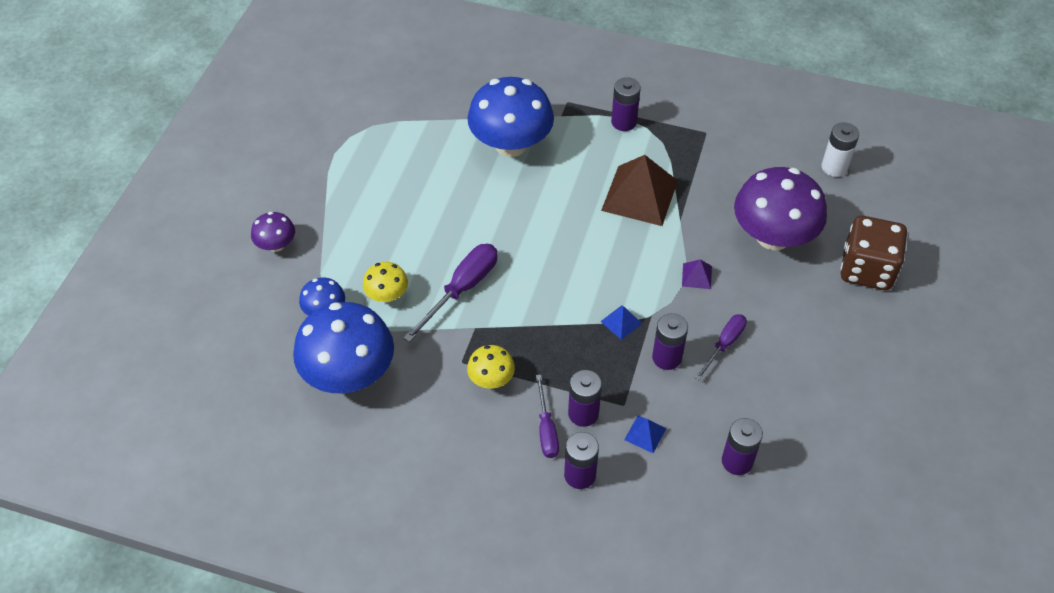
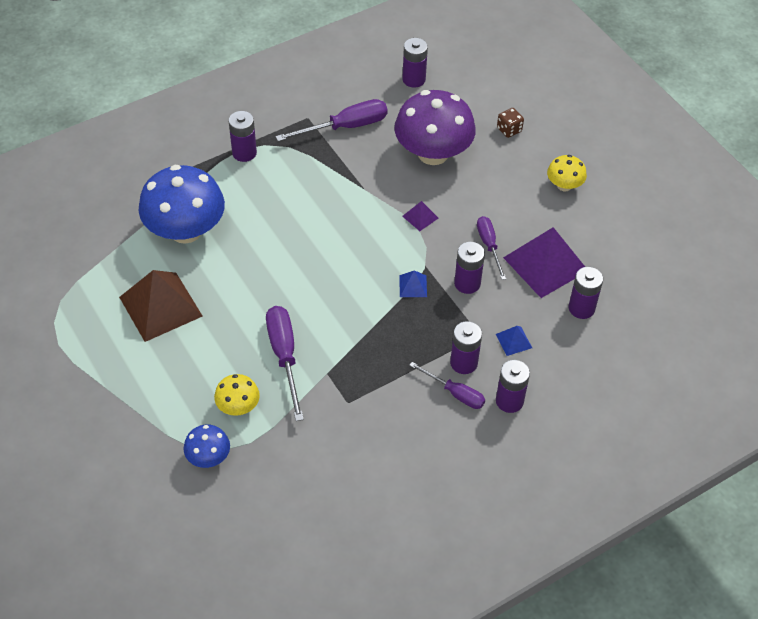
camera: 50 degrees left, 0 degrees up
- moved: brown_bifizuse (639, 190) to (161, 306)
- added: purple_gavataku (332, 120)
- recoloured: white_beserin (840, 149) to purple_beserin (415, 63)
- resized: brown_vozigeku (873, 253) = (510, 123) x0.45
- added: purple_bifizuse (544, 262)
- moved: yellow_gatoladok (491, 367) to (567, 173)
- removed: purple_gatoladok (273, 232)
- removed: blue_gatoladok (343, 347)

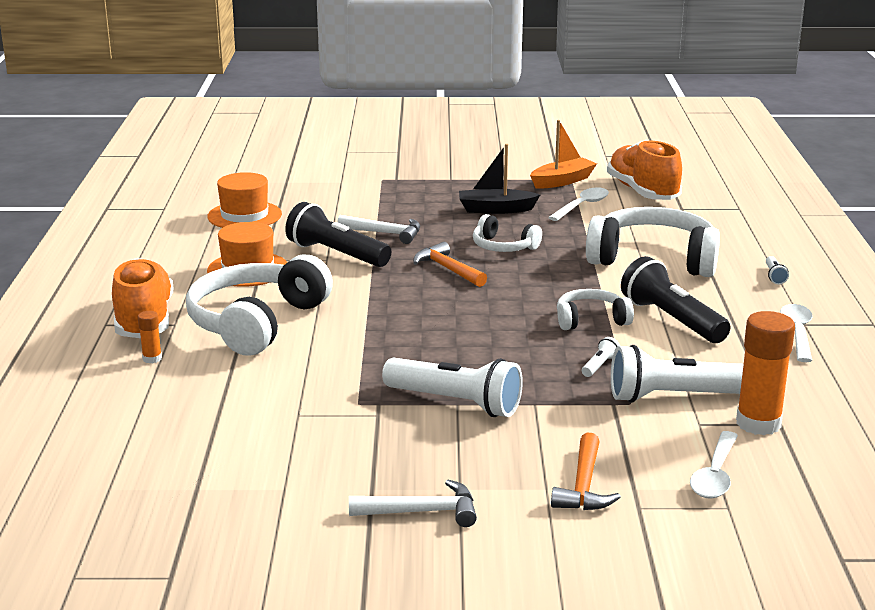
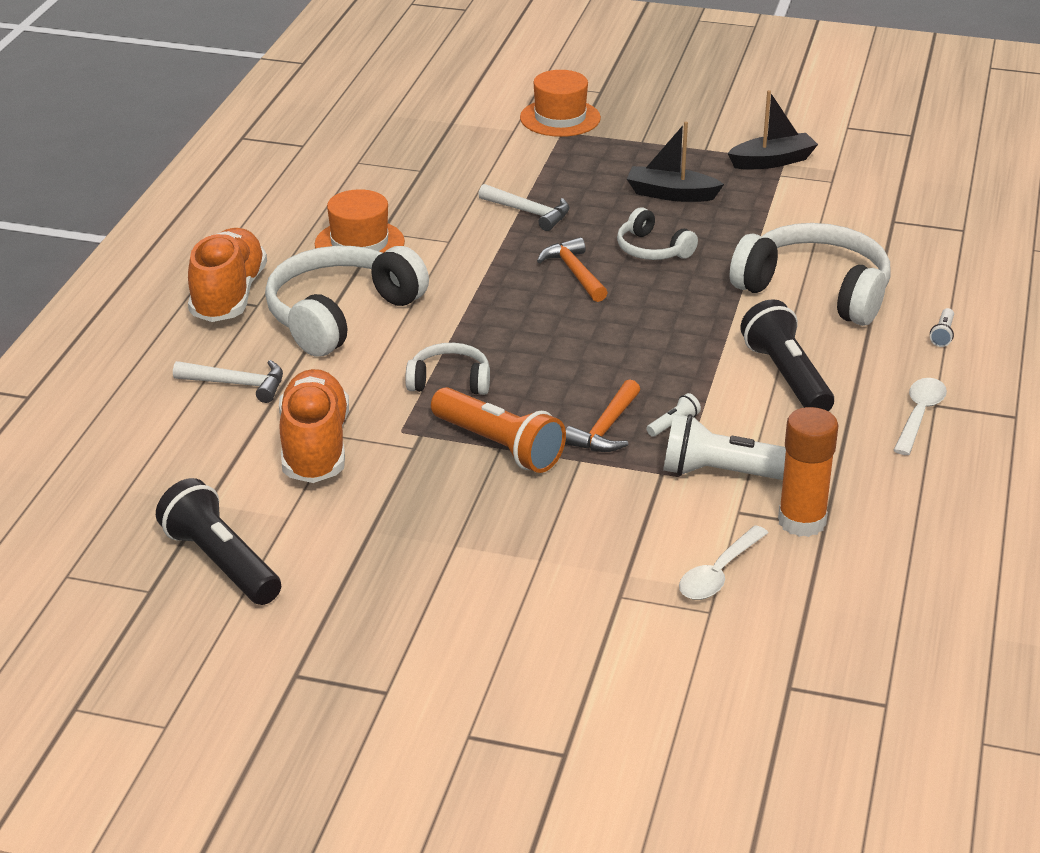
camera: 15 degrees right, 10 degrees up
- moved: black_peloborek (338, 234) to (218, 541)
- moved: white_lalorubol (413, 503) to (228, 381)
- moved: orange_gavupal (644, 170) to (314, 426)
- moved: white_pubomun (595, 309) to (447, 369)
- recoloured: white_peloborek (452, 387) to orange_peloborek (498, 430)
- moved: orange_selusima (244, 200) to (560, 103)
- moved: orange_lalorubol (586, 471) to (602, 415)
- recoloured: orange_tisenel (563, 154) to black_tisenel (773, 129)
- removed: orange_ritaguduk (150, 337)
- removed: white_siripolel (578, 204)

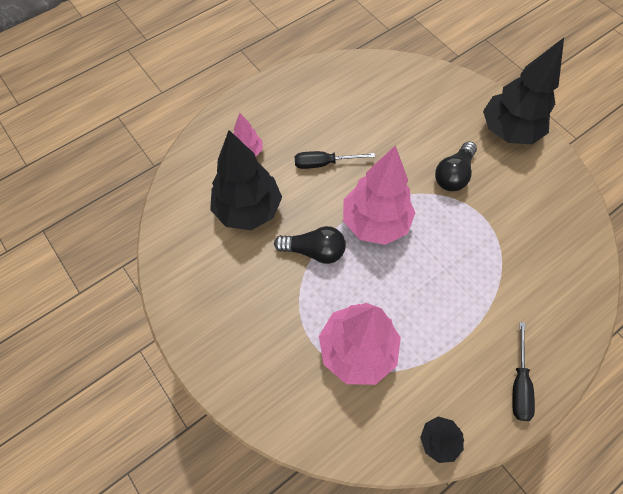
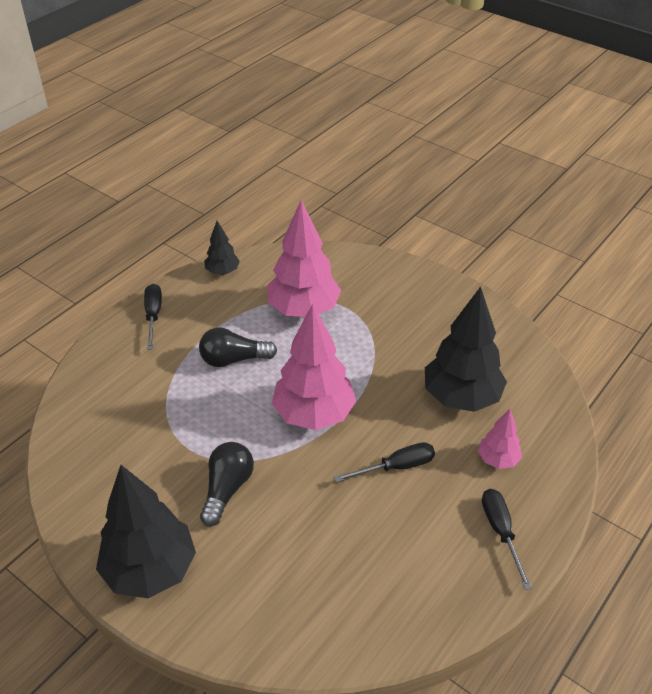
camera: 165 degrees right, 20 degrees down
- moved: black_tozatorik (310, 245) to (238, 347)
- added: black_gavataku (507, 539)

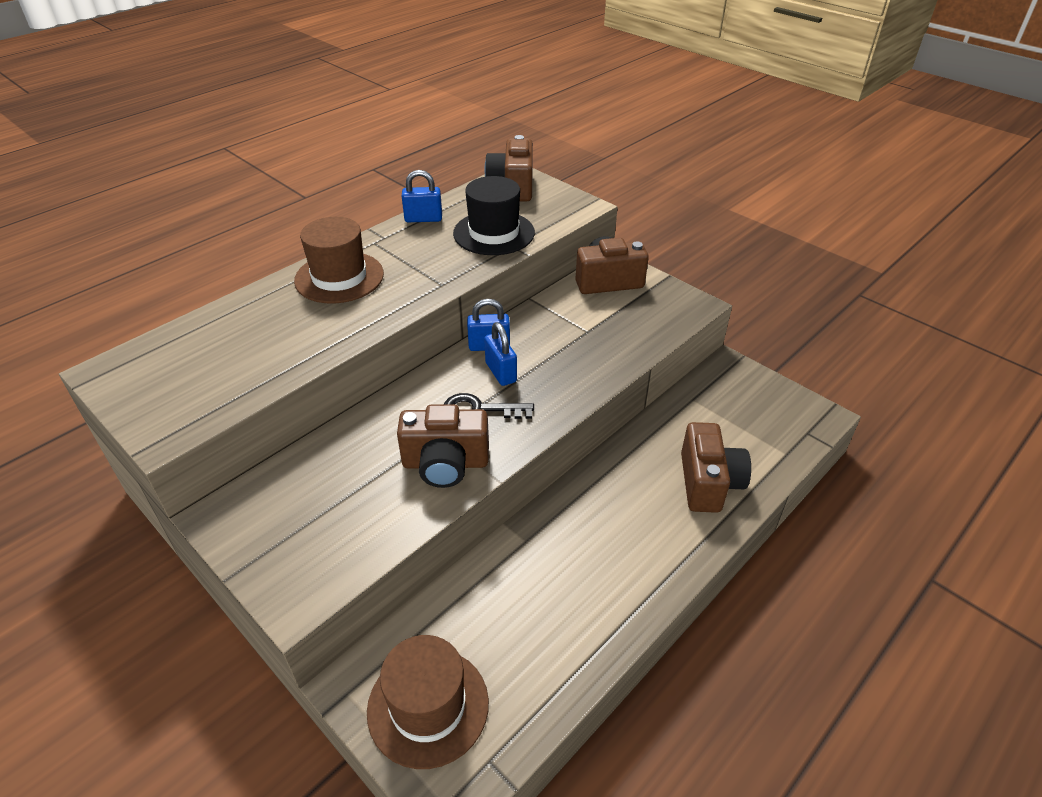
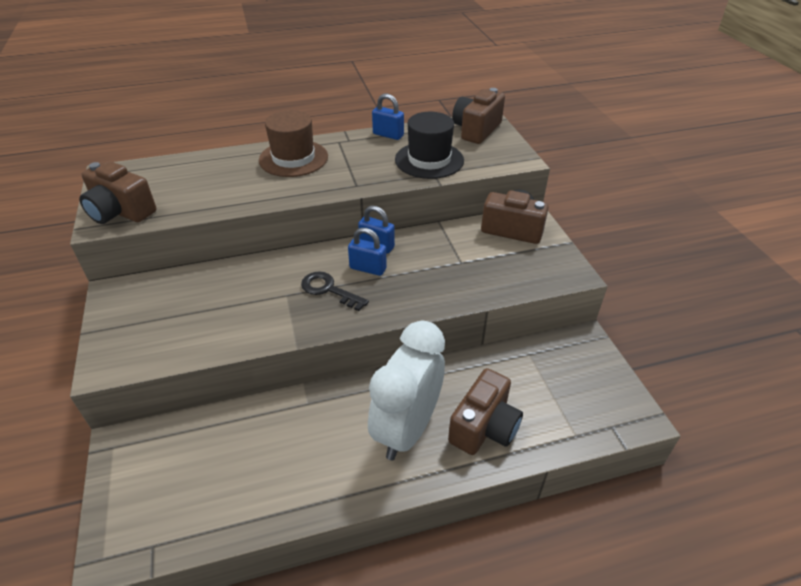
camera: 30 degrees right, 0 degrees up
- moved: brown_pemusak (443, 446) to (117, 192)
- turned: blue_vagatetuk (500, 354) = (367, 252) 75 degrees counterclockwise
- added: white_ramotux (406, 390)
- removed: brown_selusima (428, 702)

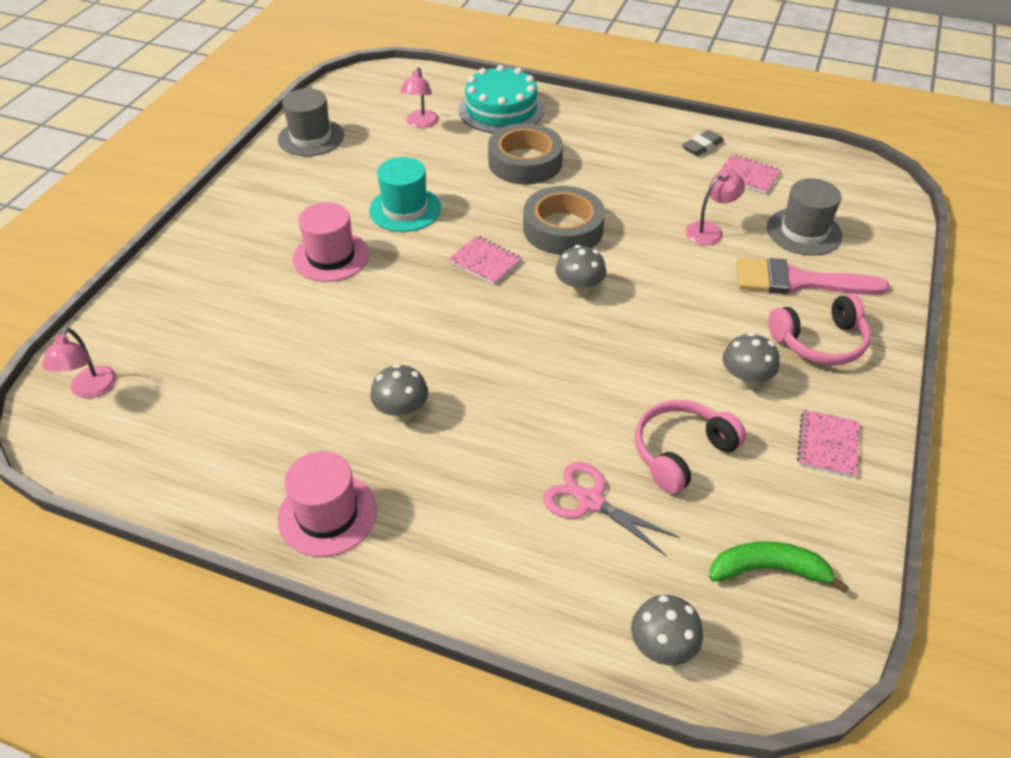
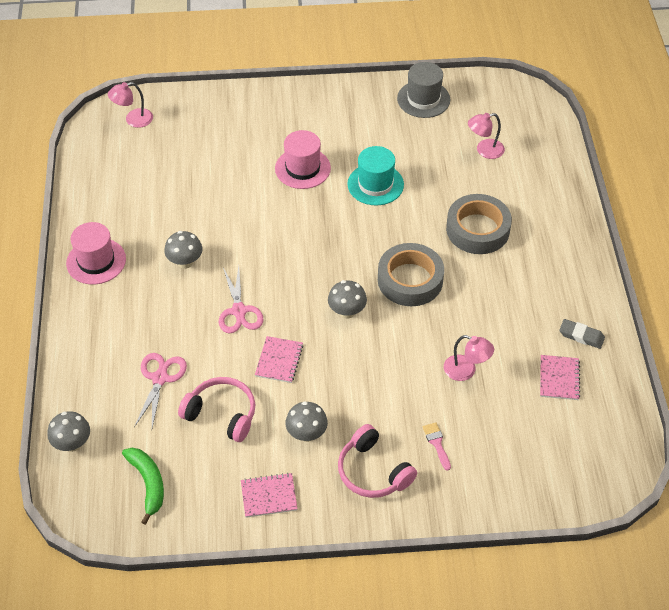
camera: 65 degrees right, 5 degrees up
- added: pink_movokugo (241, 300)
- moved: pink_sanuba (485, 260) to (279, 359)
- resized: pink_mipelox (813, 276) = (437, 446) x0.43
- removed: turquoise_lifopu (501, 99)
- removed: grey_selusima (804, 217)

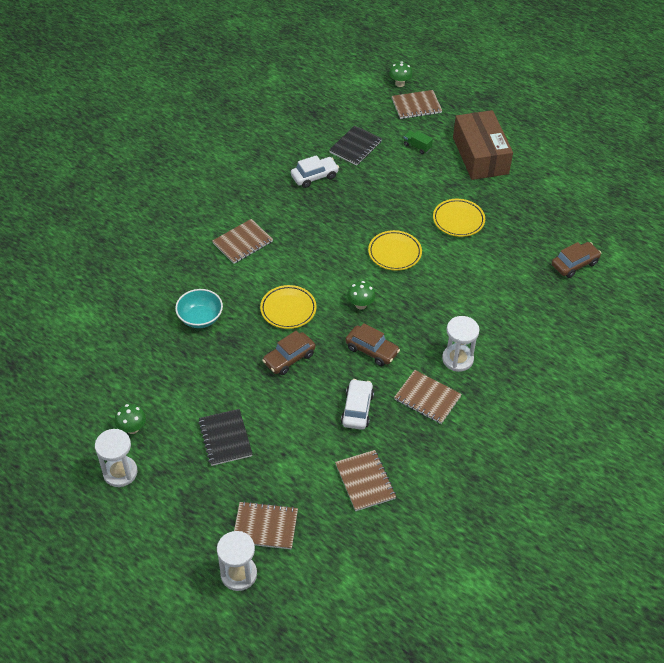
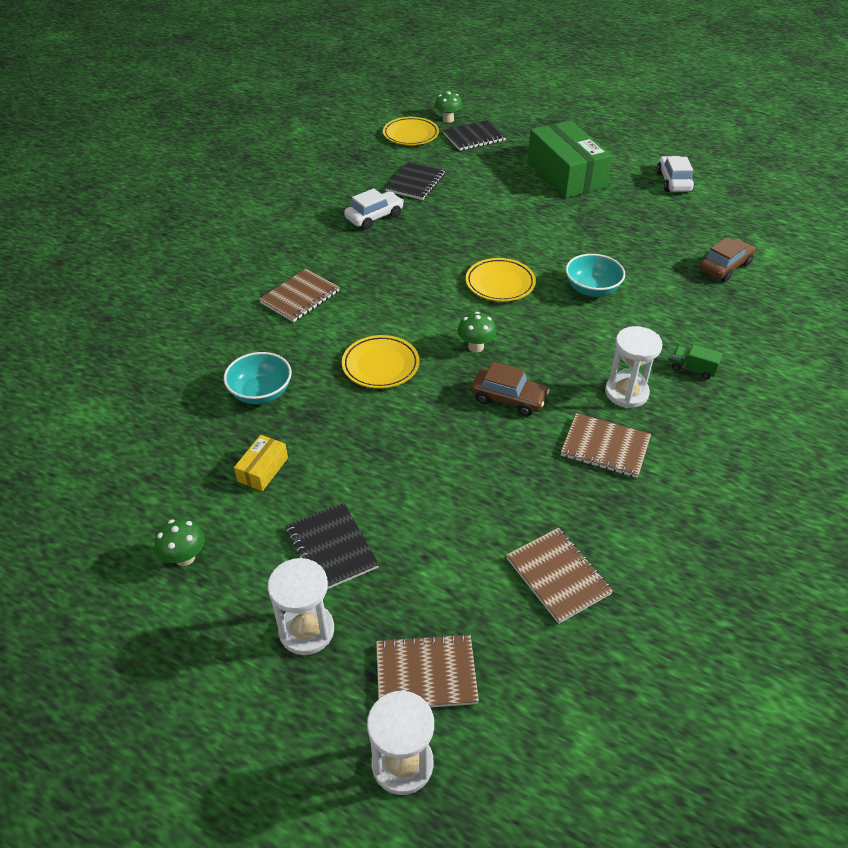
camera: 10 degrees left, 5 degrees down
- added: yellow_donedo (261, 463)
- moved: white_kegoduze (116, 458) to (301, 606)
- moved: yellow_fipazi (459, 218) to (411, 131)
- recoloured: brown_sanuba (417, 104) to black_sanuba (474, 135)
- recoloured: brown_donedo (483, 145) to green_donedo (569, 159)
- added: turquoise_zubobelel (595, 275)
- moved: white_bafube (357, 404) to (675, 174)
- moved: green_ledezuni (418, 142) to (697, 362)
- removed: brown_bafube (289, 353)

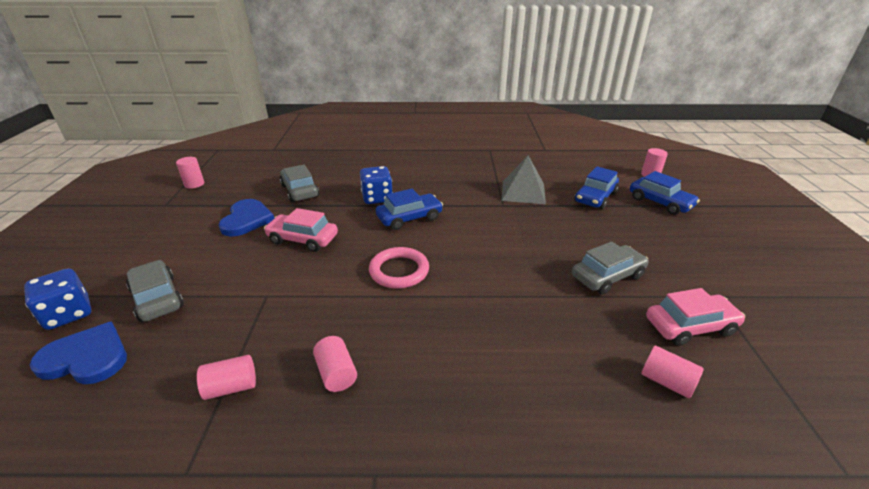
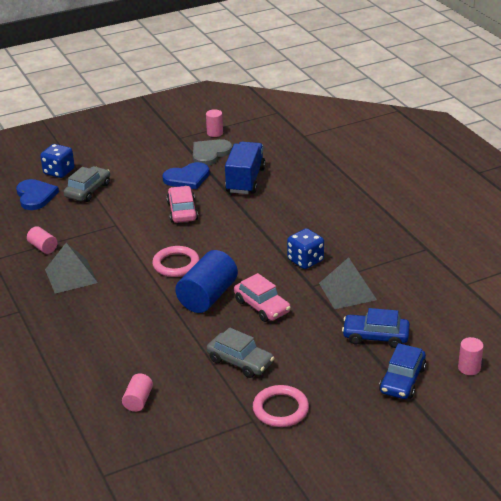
camera: 65 degrees right, 0 degrees up
- replaced: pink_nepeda (335, 364) to grey_bifizuse (71, 268)
- added: blue_nepeda (206, 281)
- added: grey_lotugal (212, 152)
- replaced: grey_bafube (299, 183) to blue_ledezuni (245, 168)
- moved: pink_bafube (695, 317) to (262, 297)
- added: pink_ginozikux (281, 406)
- moved: blue_vozigeku (376, 185) to (305, 248)
- removed: blue_bafube (409, 209)

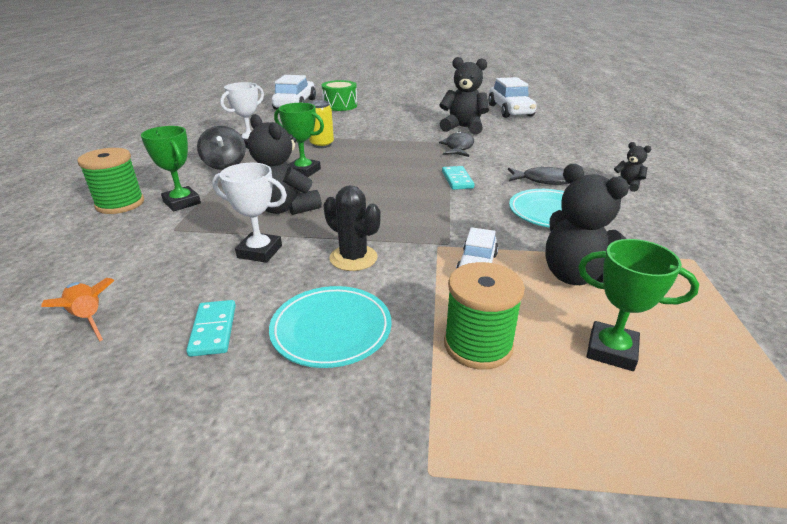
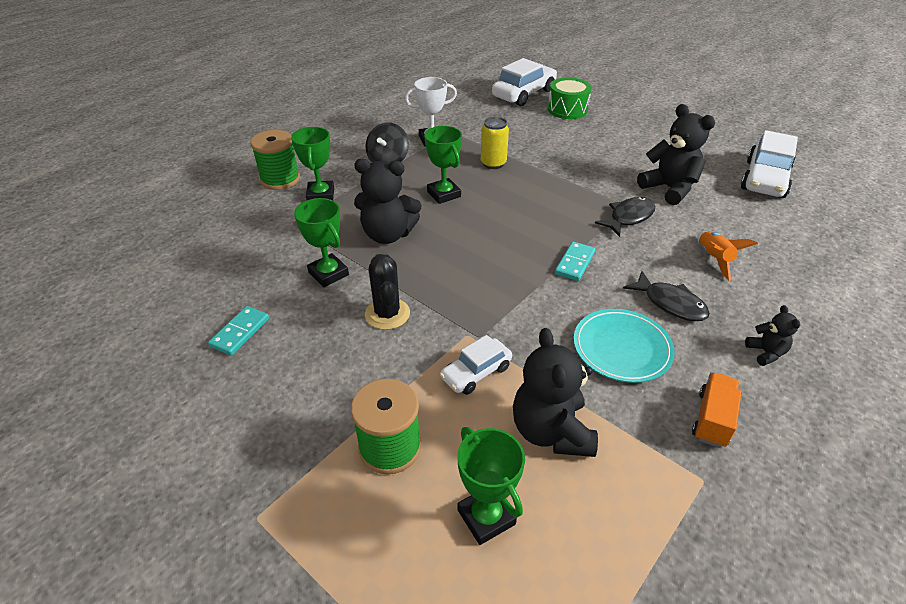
camera: 35 degrees right, 10 degrees up
- recoloured: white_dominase (249, 213) to green_dominase (321, 242)
- turned: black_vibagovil (285, 164) = (387, 201) 75 degrees counterclockwise
- added: orange_ledezuni (717, 410)
- moved: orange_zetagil (78, 309) to (727, 256)
- removed: turquoise_fipazi (330, 327)

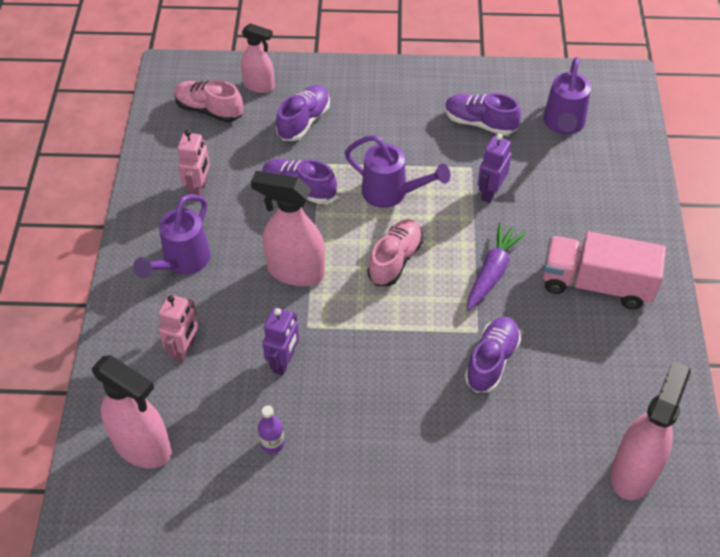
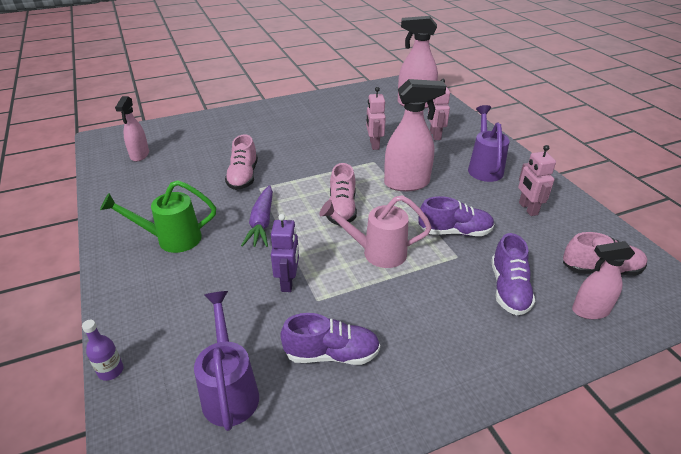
camera: 155 degrees right, 15 degrees down
- moved: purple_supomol (271, 429) to (102, 350)
- replaced: pink_ledezuni (604, 270) to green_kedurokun (158, 216)
- resized: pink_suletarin (651, 430) = (132, 129) x0.62
- recoloured: purple_gavupal (493, 354) to pink_gavupal (241, 162)
- recoloured: purple_kedurokun (397, 171) to pink_kedurokun (375, 231)
- recoloured: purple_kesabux (280, 341) to pink_kesabux (376, 118)

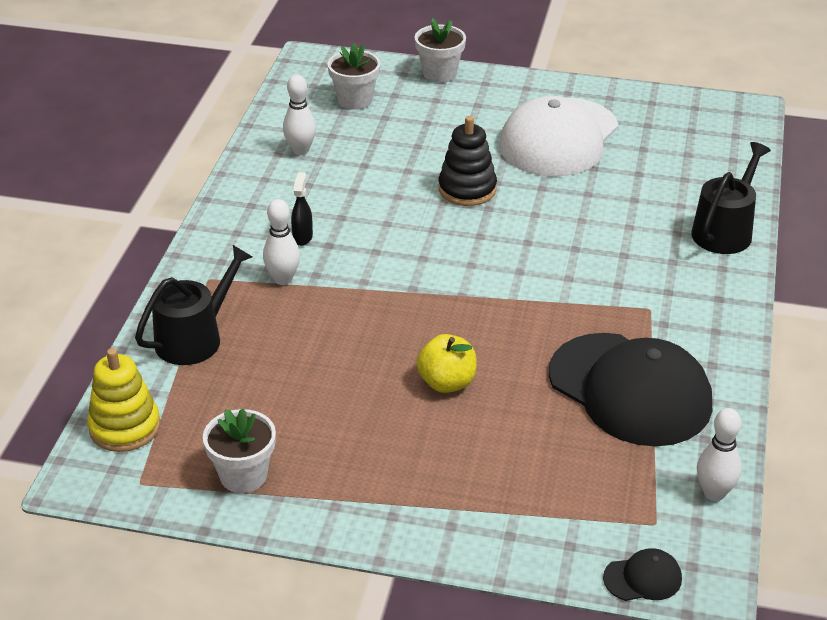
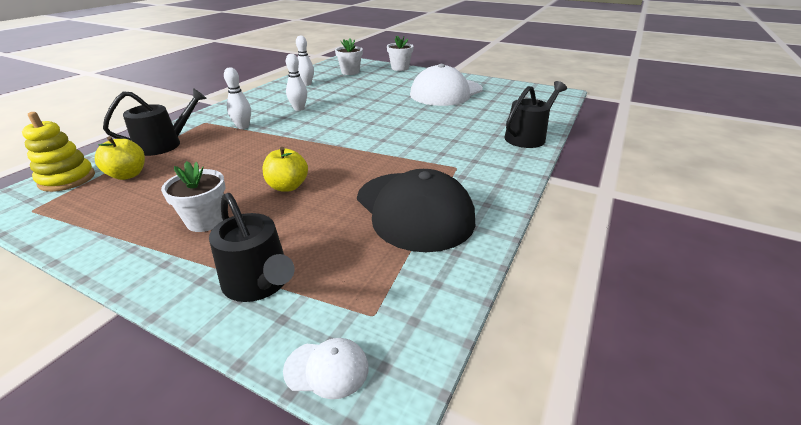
camera: 15 degrees right, 5 degrees down
- added: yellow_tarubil (120, 158)
- moved: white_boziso (239, 451) to (193, 196)
- added: black_kedurokun (252, 247)
- recoloured: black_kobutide (642, 574) to white_kobutide (326, 368)
- moved: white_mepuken (719, 454) to (296, 82)
- removed: black_suletarin (302, 209)
- removed: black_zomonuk (468, 161)

